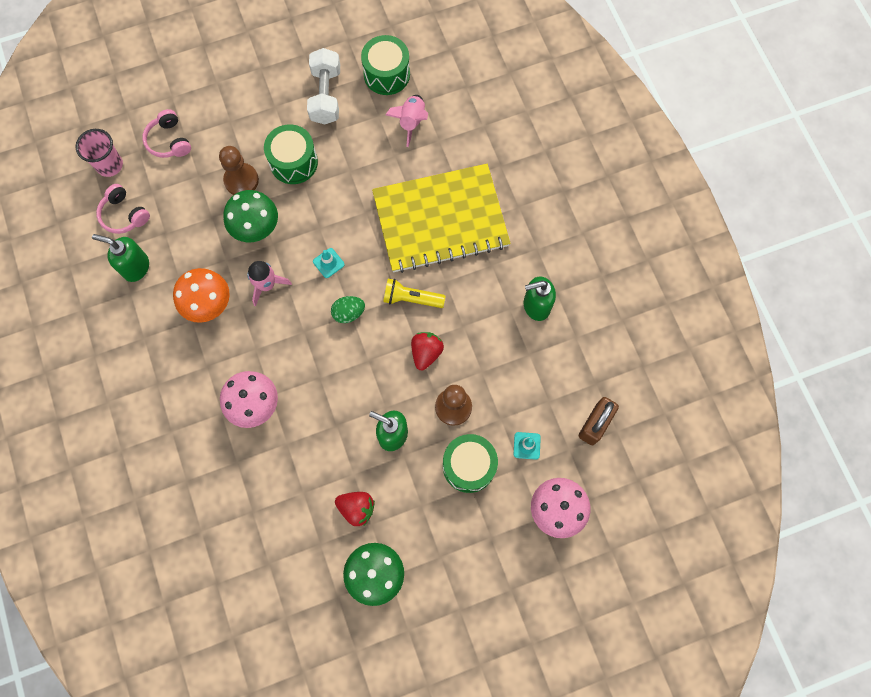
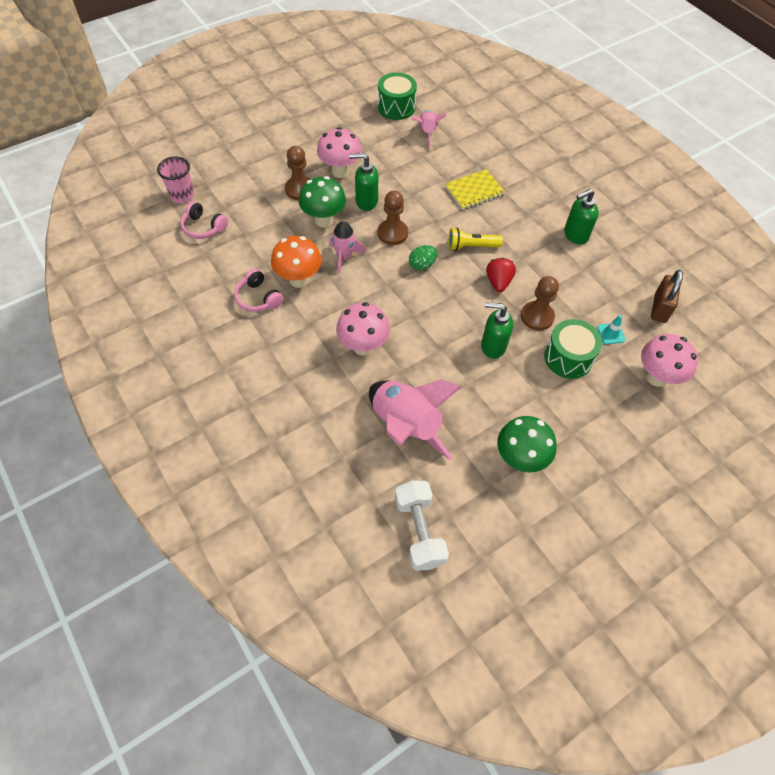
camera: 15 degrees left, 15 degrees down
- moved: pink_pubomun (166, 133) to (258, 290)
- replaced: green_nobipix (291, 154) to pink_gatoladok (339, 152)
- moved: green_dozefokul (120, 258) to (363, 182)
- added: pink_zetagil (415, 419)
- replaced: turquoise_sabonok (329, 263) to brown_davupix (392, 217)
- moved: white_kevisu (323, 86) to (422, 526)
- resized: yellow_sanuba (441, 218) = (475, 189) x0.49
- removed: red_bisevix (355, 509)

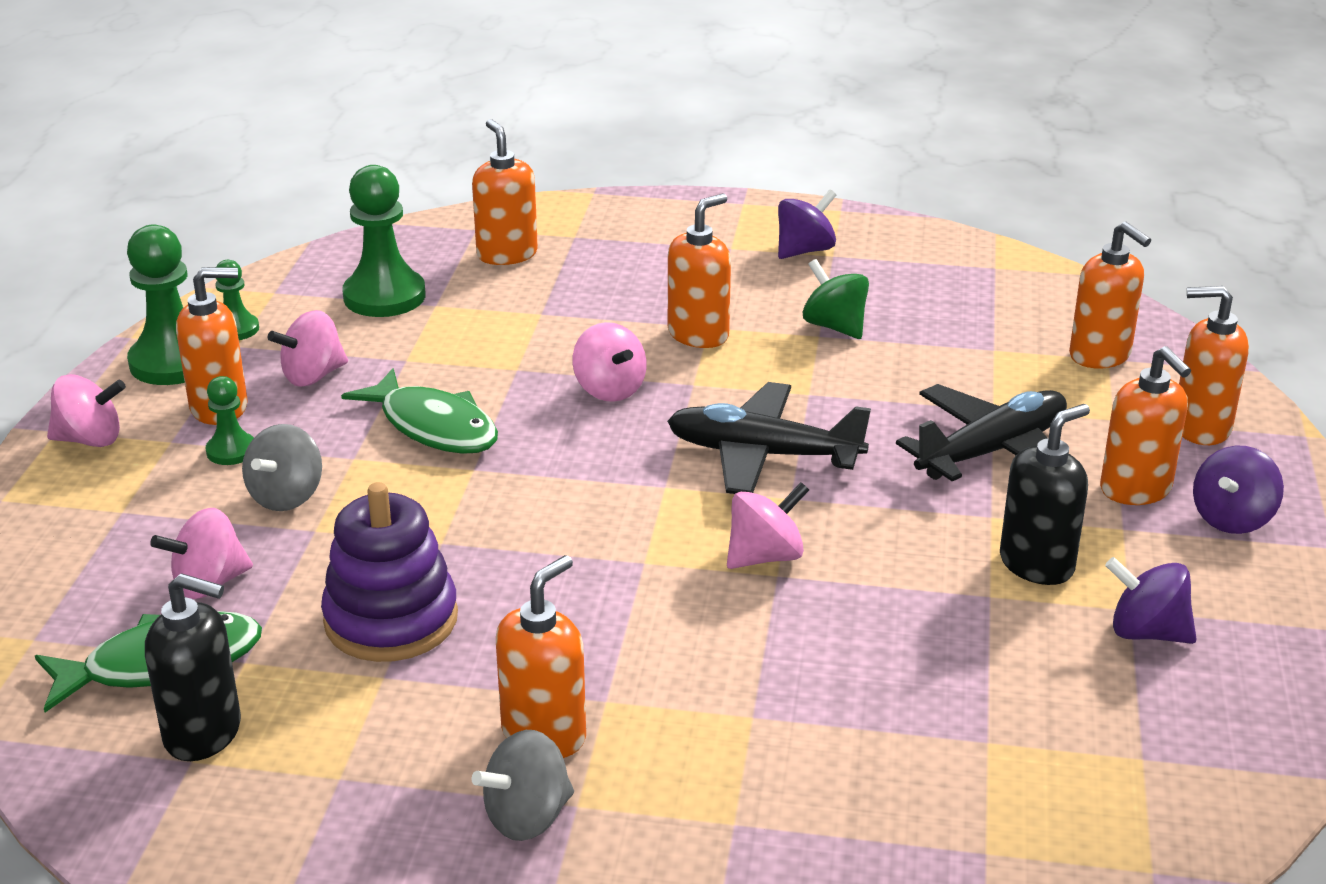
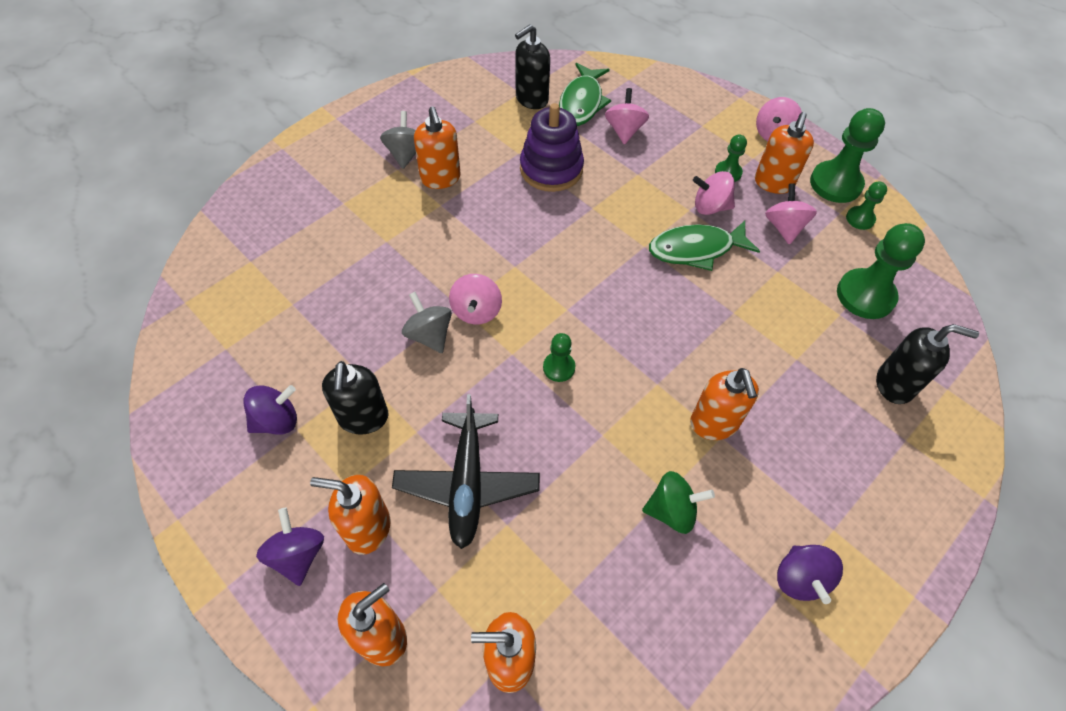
camera: 125 degrees right, 25 degrees up
- moved: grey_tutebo (282, 467) to (427, 322)
- replaced: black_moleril (769, 438) to green_davupix (559, 357)
- moved: pink_tutebo (609, 362) to (714, 193)
- recoloured: orange_dozefokul (505, 192) to black_dozefokul (927, 364)

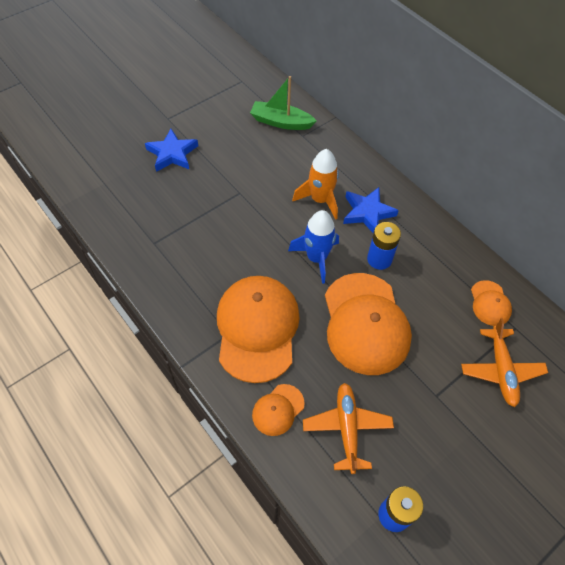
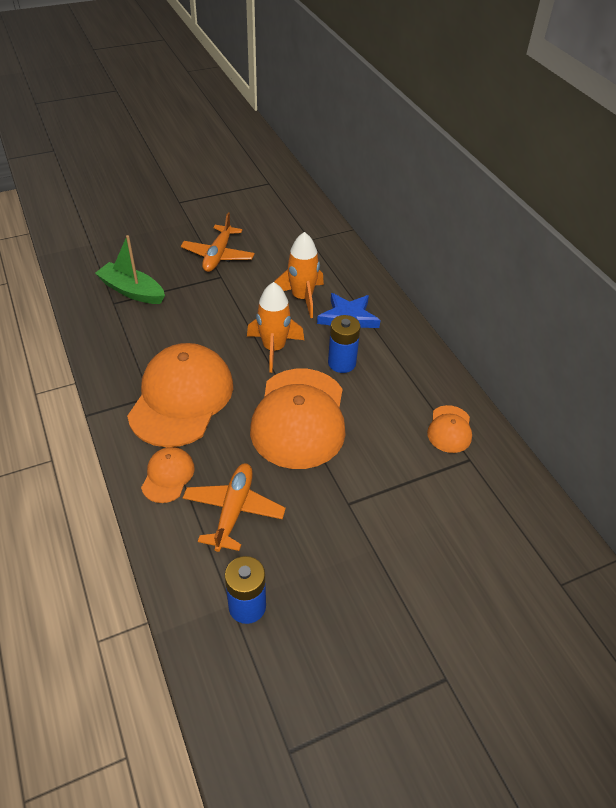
camera: 15 degrees right, 10 degrees down
- moved: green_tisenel (283, 103) to (130, 269)
- turned: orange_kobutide (278, 410) = (168, 475) 135 degrees clockwise
- moved: orange_moleril (504, 362) to (218, 242)
- recoloured: blue_zetagil (313, 247) to orange_zetagil (275, 327)
- removed: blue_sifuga (171, 150)

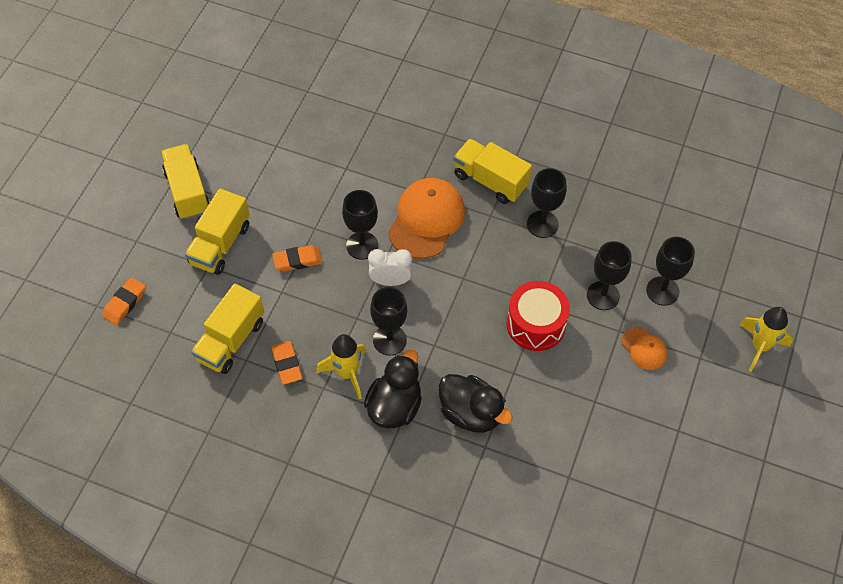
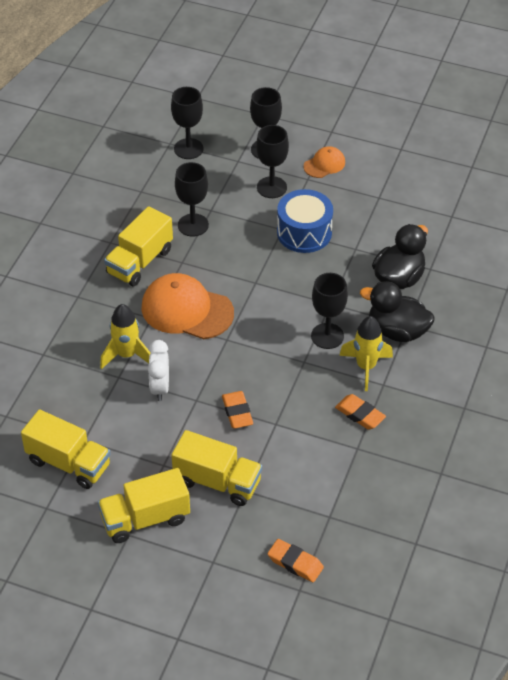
camera: 90 degrees left, 10 degrees down
- moved: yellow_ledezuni (227, 329) to (66, 449)
- moved: yellow_zetagil (766, 339) to (125, 336)
- moved: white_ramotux (390, 267) to (158, 370)
- moved: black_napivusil (360, 225) to (187, 123)
- recoloured: red_nobipix (538, 316) to blue_nobipix (305, 221)
- turned: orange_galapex (286, 362) = (360, 412) 60 degrees clockwise

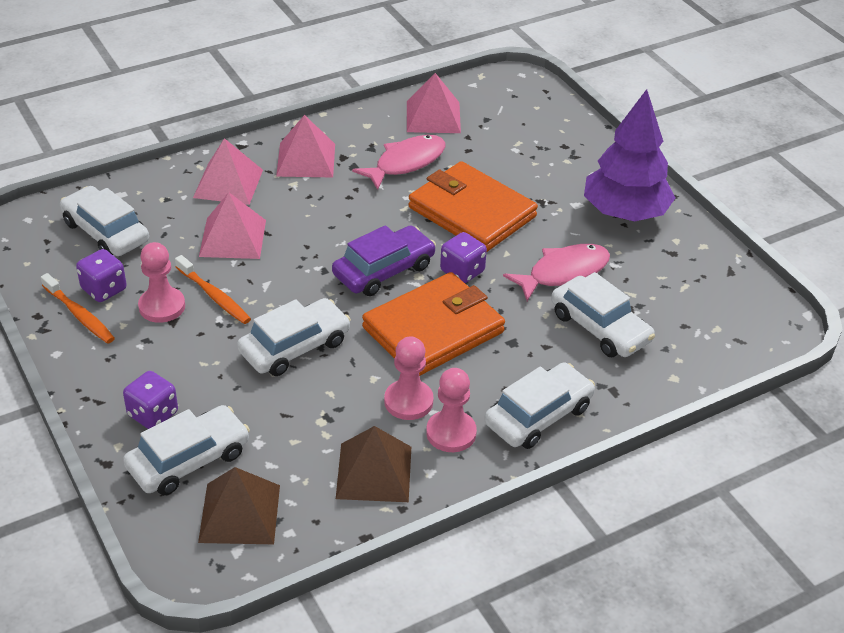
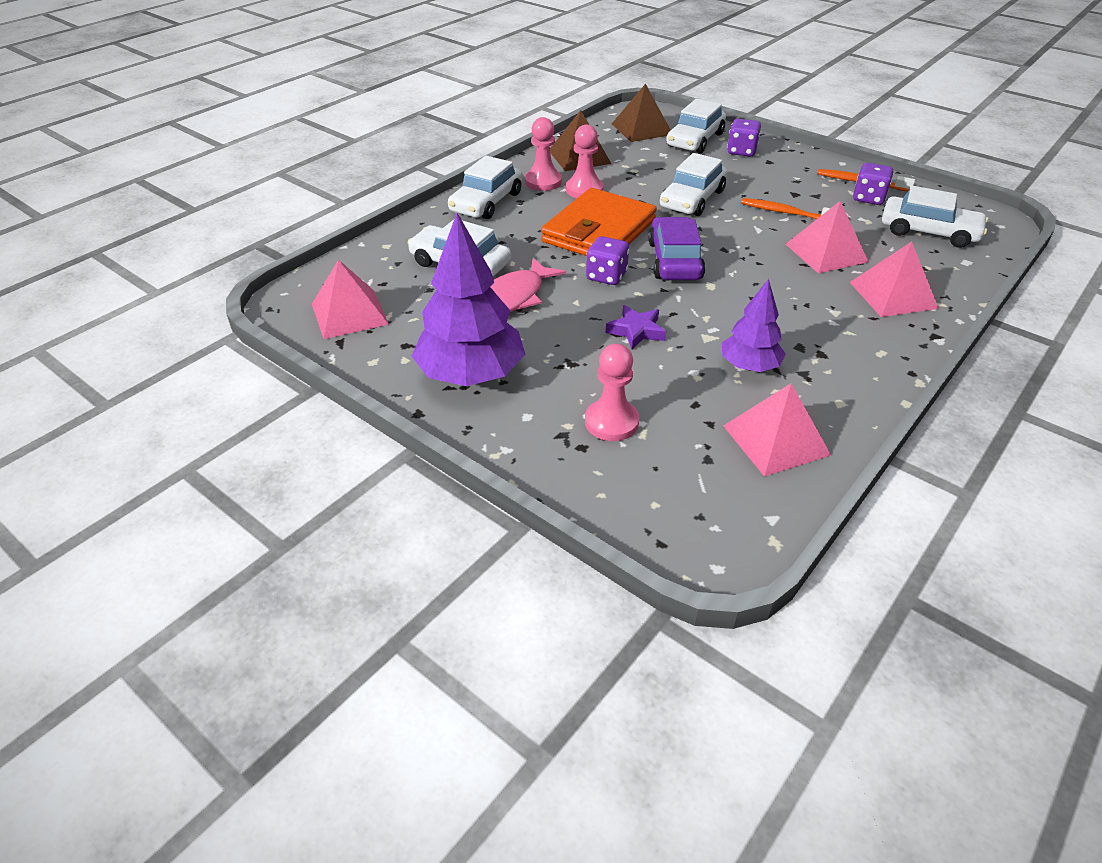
camera: 160 degrees right, 0 degrees up
- moved: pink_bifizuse (305, 146) to (350, 299)
- moved: pink_davupix (161, 282) to (612, 392)
- replaced: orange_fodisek (473, 206) to purple_sifuga (636, 327)
- turned: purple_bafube (384, 260) = (676, 248) 150 degrees clockwise
- replaced: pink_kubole (399, 162) to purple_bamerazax (754, 325)

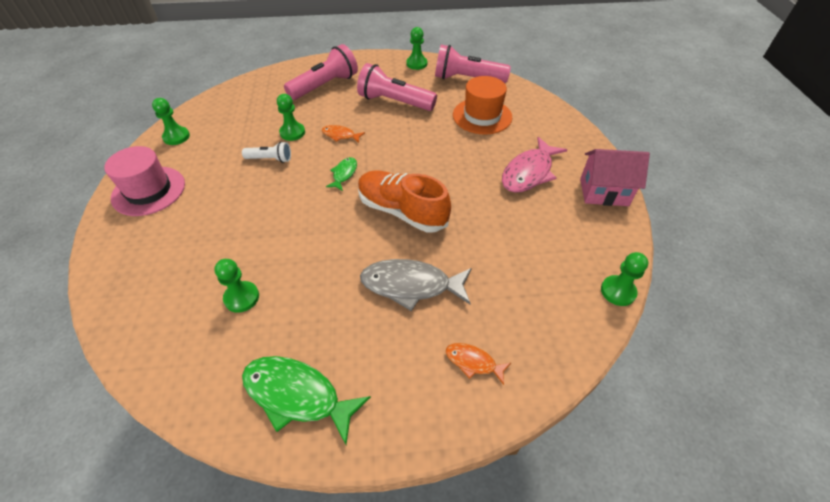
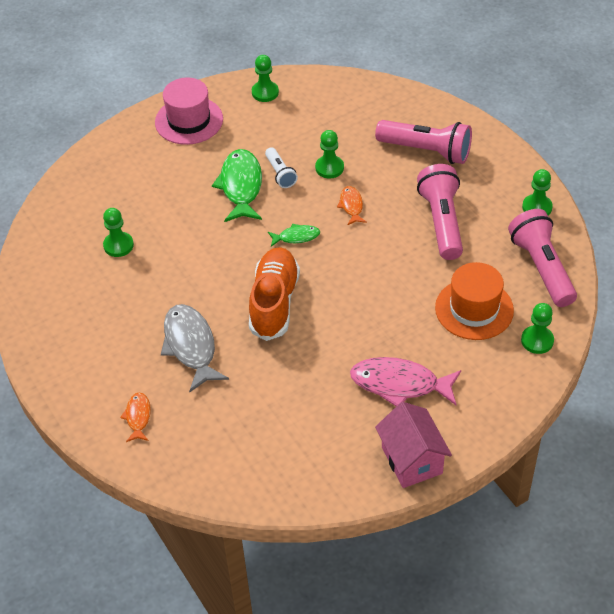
camera: 65 degrees right, 0 degrees up
- moved: green_kubole (306, 400) to (237, 185)
- moved: green_davupix (624, 279) to (537, 328)

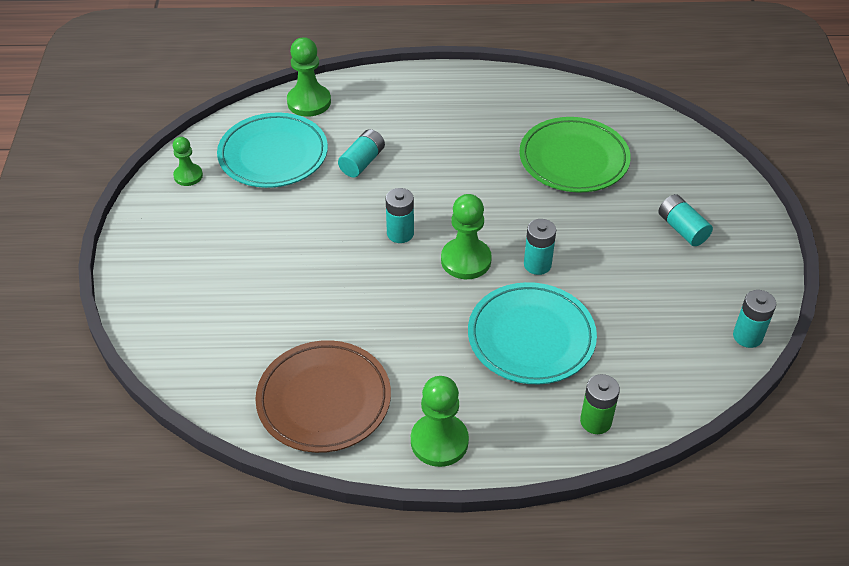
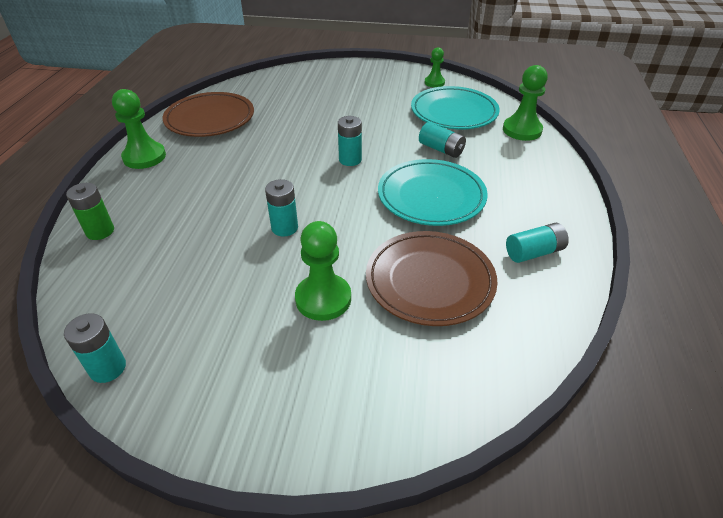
camera: 100 degrees right, 5 degrees down
- moved: green_davupix (466, 236) to (323, 271)
- recoloured: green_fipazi (575, 155) to brown_fipazi (432, 278)
- moved: turquoise_fipazi (532, 333) to (433, 192)
- moved: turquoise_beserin (685, 220) to (537, 243)

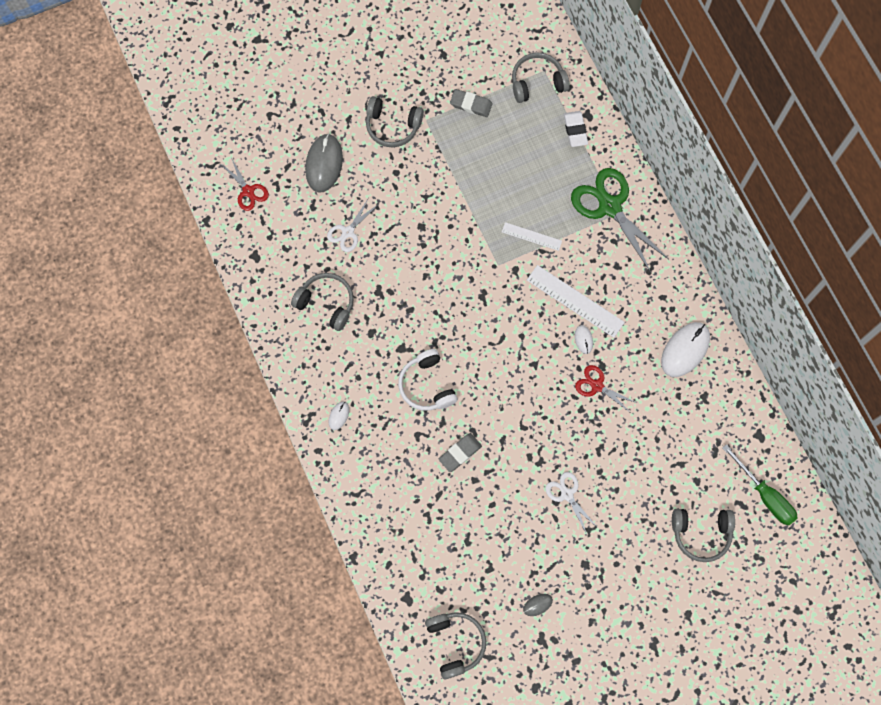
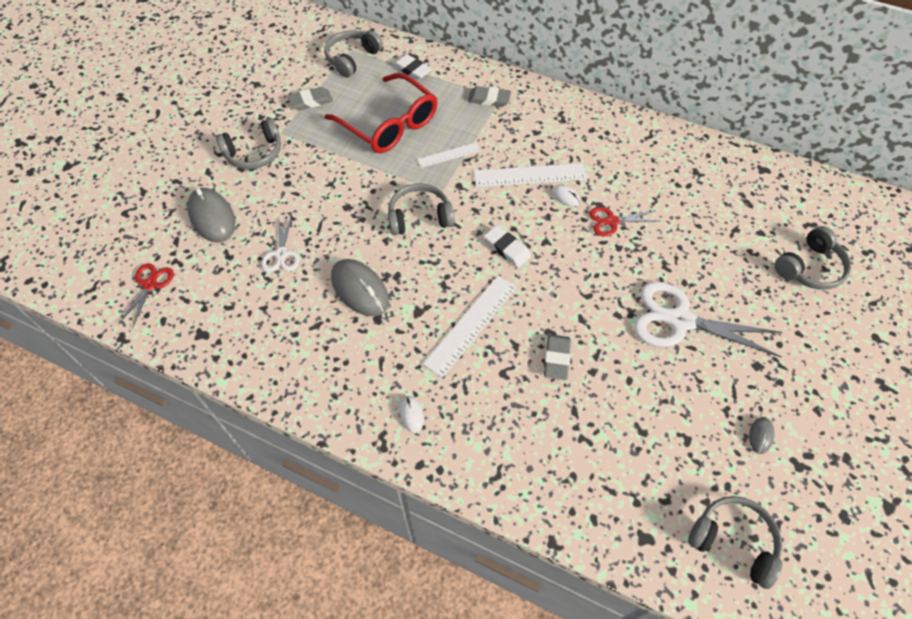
camera: 40 degrees left, 15 degrees down
- turned: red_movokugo (245, 184) = (146, 295) 90 degrees counterclockwise
- added: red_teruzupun (381, 113)
- added: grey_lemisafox (360, 287)
- moved: grey_pubomun (322, 302) to (421, 209)
- replaced: white_pubomun (428, 380) to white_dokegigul (470, 327)
- replaced: green_movokugo (620, 220) to grey_galapex (489, 96)
- added: white_galapex (507, 246)
- resized: white_movokugo (571, 503) = (708, 319) x1.89
- removed: white_lemisafox (685, 349)
- removed: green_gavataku (759, 485)

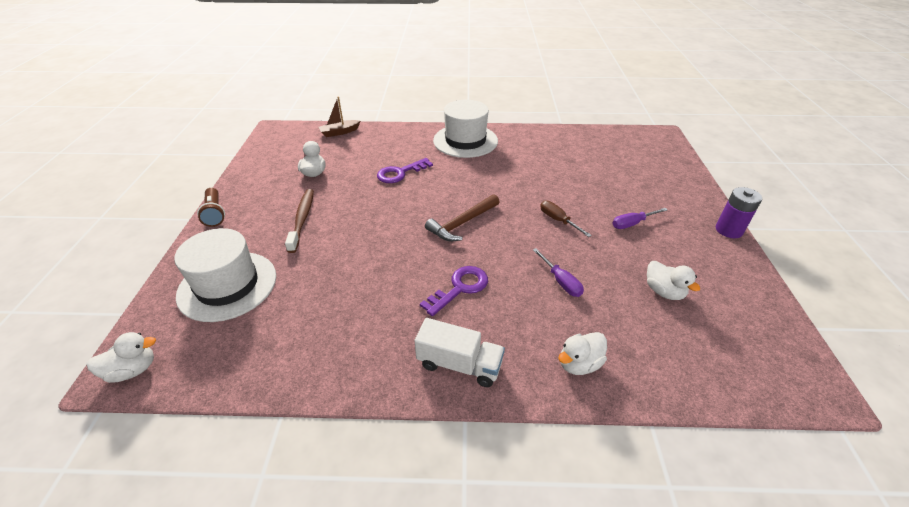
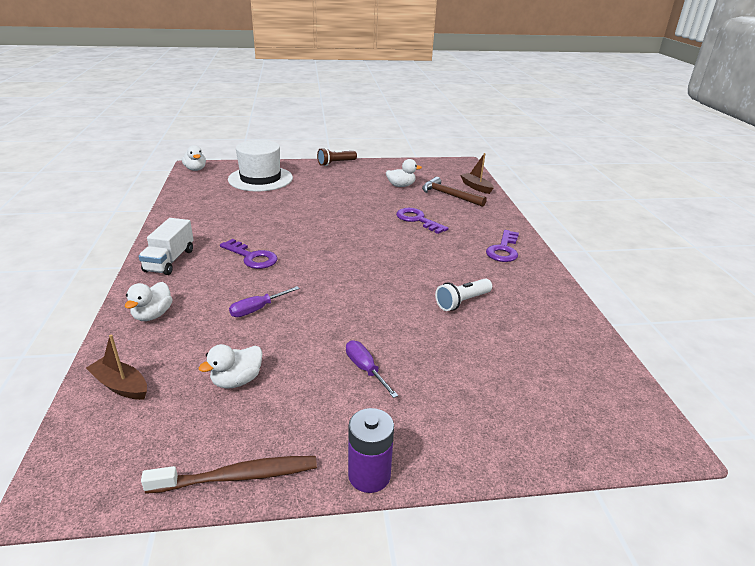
camera: 80 degrees right, 10 degrees down
- added: brown_tisenel (116, 367)
- turned: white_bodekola (582, 353) = (149, 301) 120 degrees counterclockwise
- moved: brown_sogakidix (299, 221) to (229, 475)
- moved: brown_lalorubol (462, 218) to (454, 192)
- added: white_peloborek (463, 295)
- replaced: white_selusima (465, 129) to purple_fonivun (502, 246)
- removed: brown_gavataku (566, 218)

